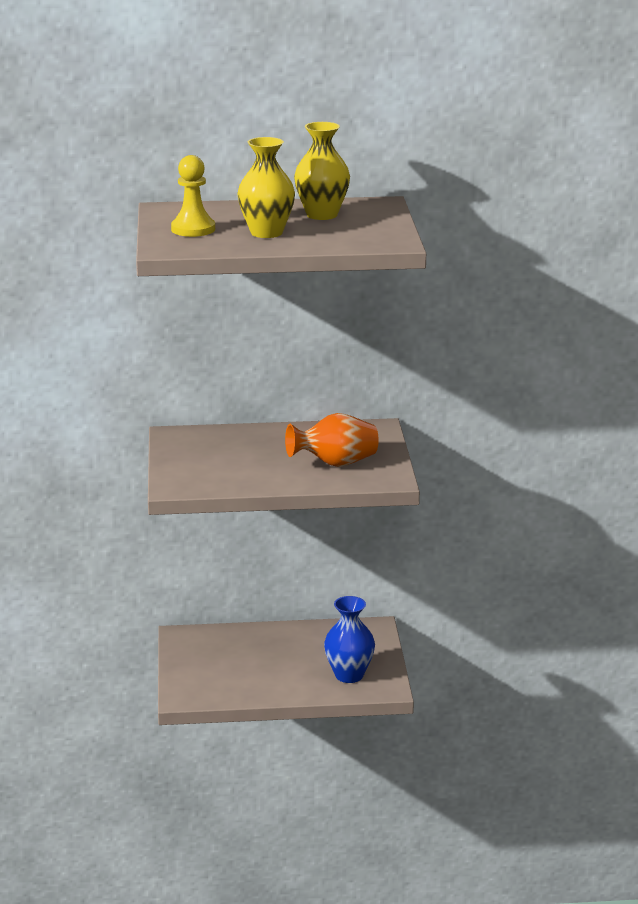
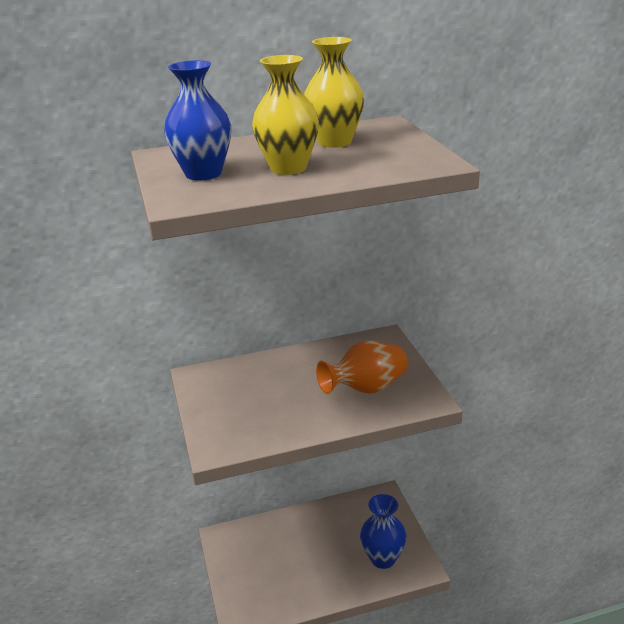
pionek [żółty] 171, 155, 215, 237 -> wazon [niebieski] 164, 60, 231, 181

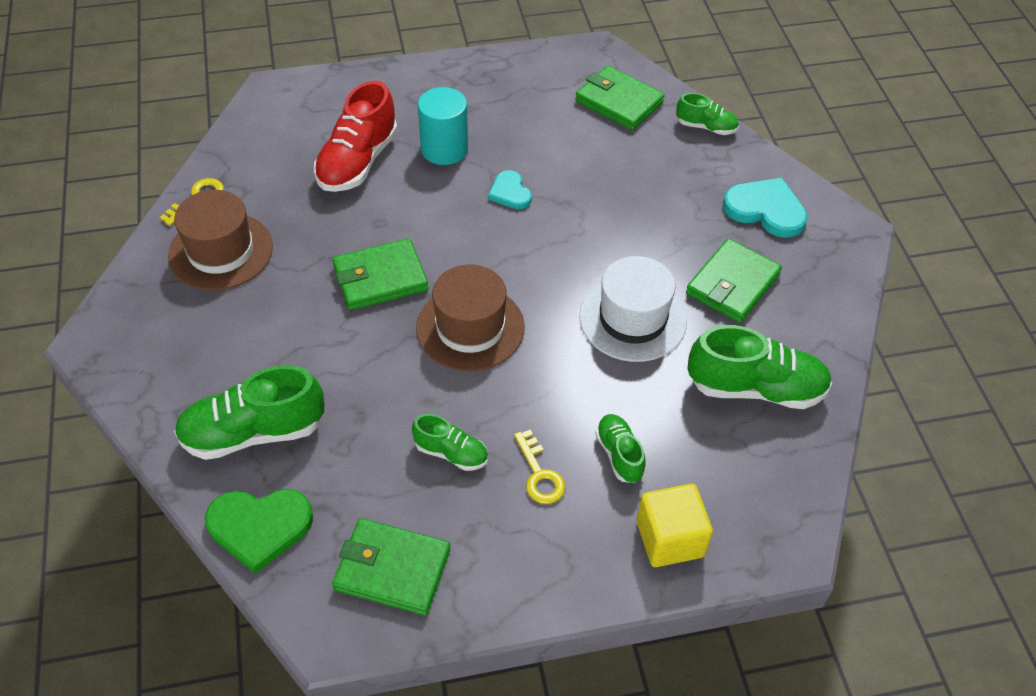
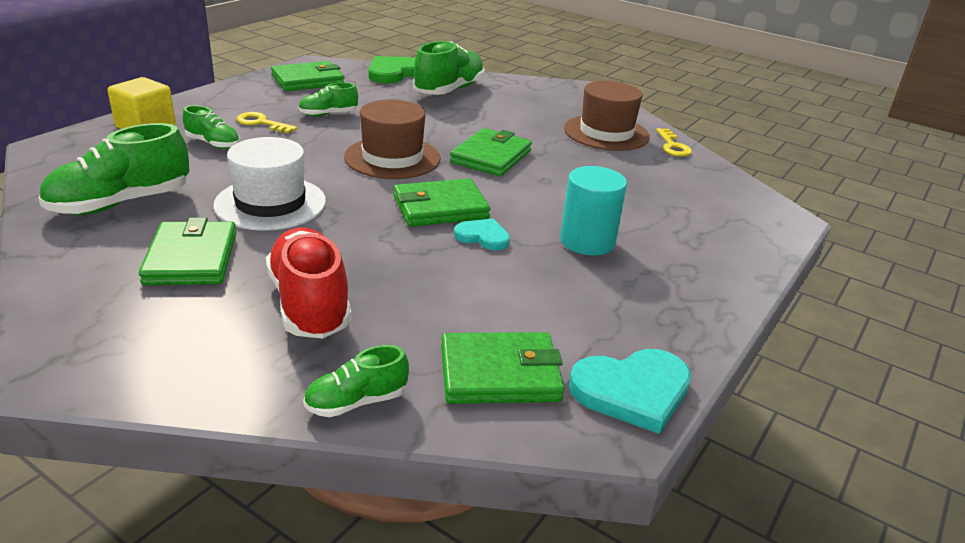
but [czerwony] 314, 81, 398, 192 -> but [czerwony] 266, 228, 351, 338, moved
serce [turkusowy] 723, 178, 808, 238 -> serce [turkusowy] 569, 349, 691, 434, moved
none -> portfel [zielony] 394, 178, 490, 227

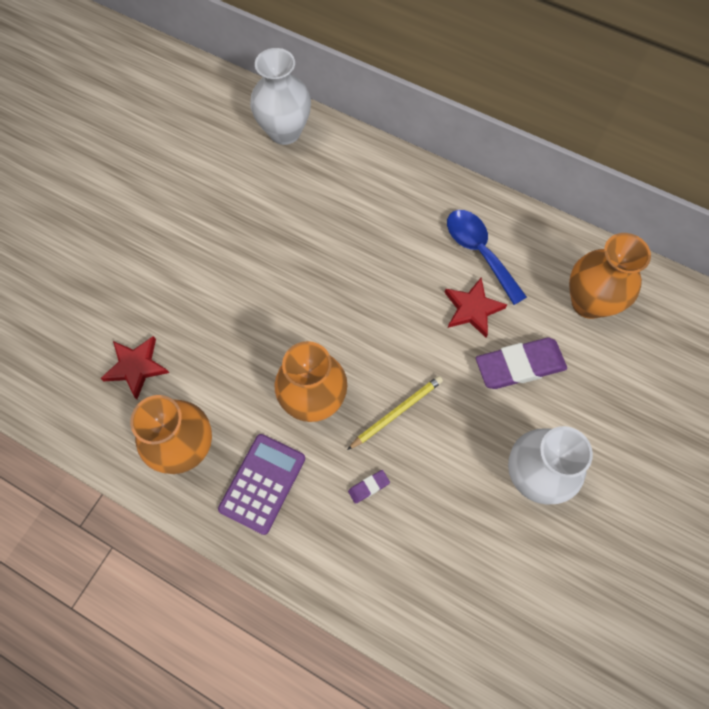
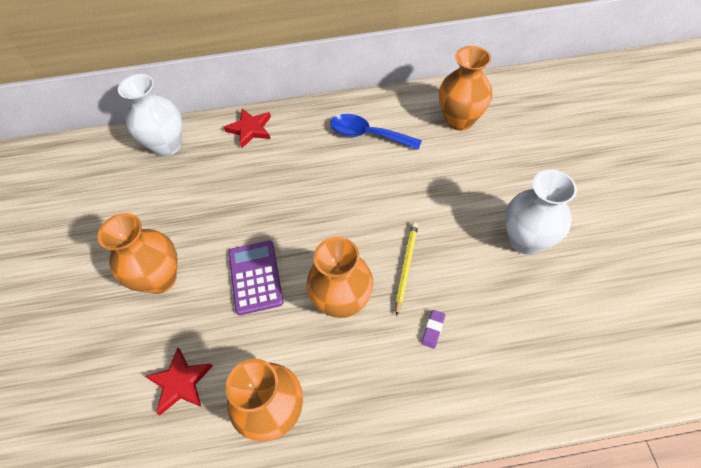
gwiazda [czerwony] 444, 278, 507, 337 -> gwiazda [czerwony] 224, 108, 271, 148, moved
gumka do mazania [fioletowy] 476, 338, 567, 389 -> none
kalkulator [fioletowy] 218, 434, 305, 535 -> kalkulator [fioletowy] 229, 240, 284, 315, moved
none -> wazon [pomarańczowy] 98, 213, 178, 294

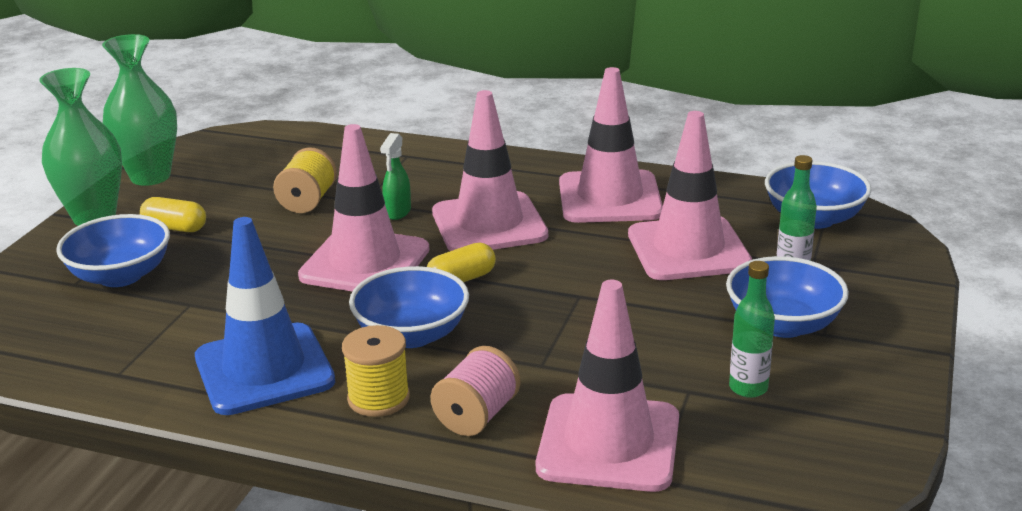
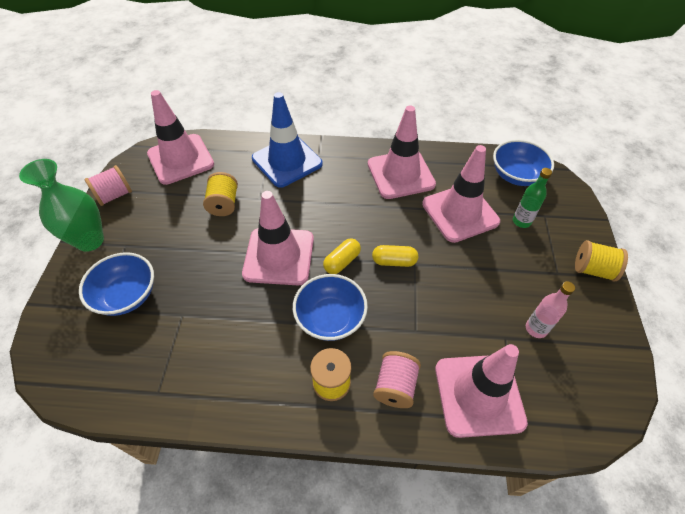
wazon [zielony] 102, 34, 177, 186 -> szpulka [różowy] 85, 165, 132, 206
pachołek [różowy] 432, 90, 548, 251 -> pachołek [różowy] 147, 90, 214, 185, moved
spryskiwacz [zielony] 380, 133, 411, 220 -> none
kapsułka [żółty] 140, 197, 206, 232 -> kapsułka [żółty] 372, 245, 418, 267, moved
pachołek [niebieski] 195, 217, 335, 415 -> pachołek [niebieski] 252, 92, 323, 188, moved
miska [niebieski] 726, 256, 849, 338 -> none
butelka [zielony] 729, 261, 775, 398 -> butelka [różowy] 526, 281, 575, 338
none -> szpulka [żółty] 575, 240, 628, 282

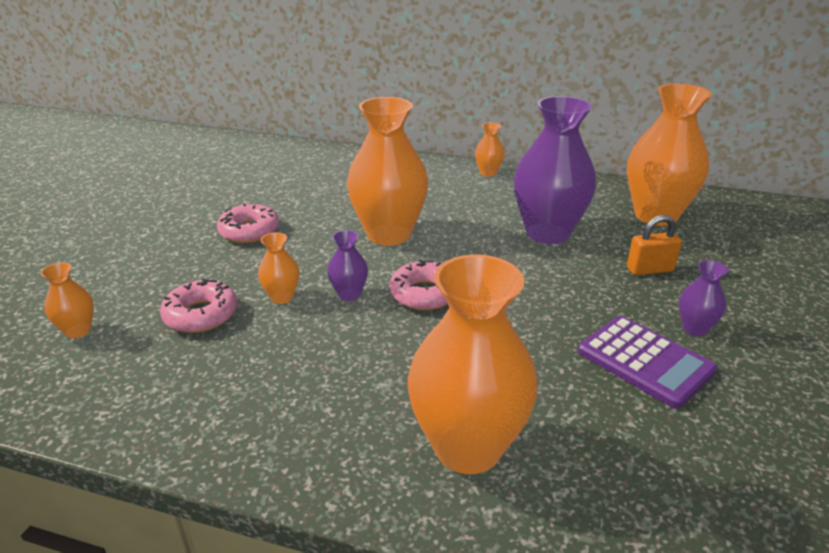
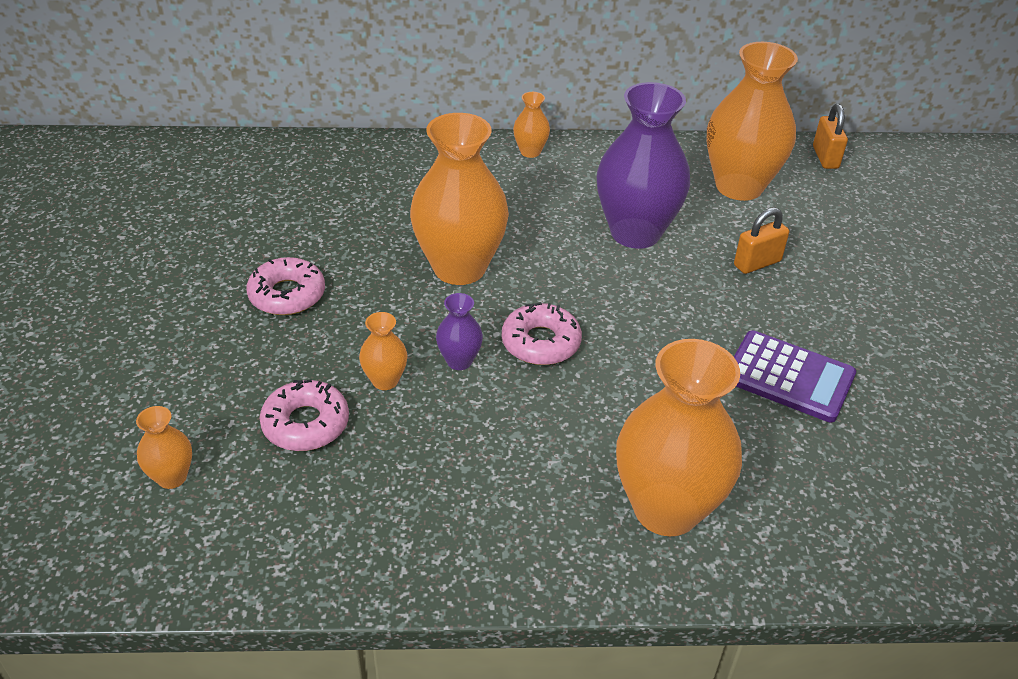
wazon [fioletowy] 679, 260, 728, 336 -> none
none -> kłódka [pomarańczowy] 813, 104, 848, 169

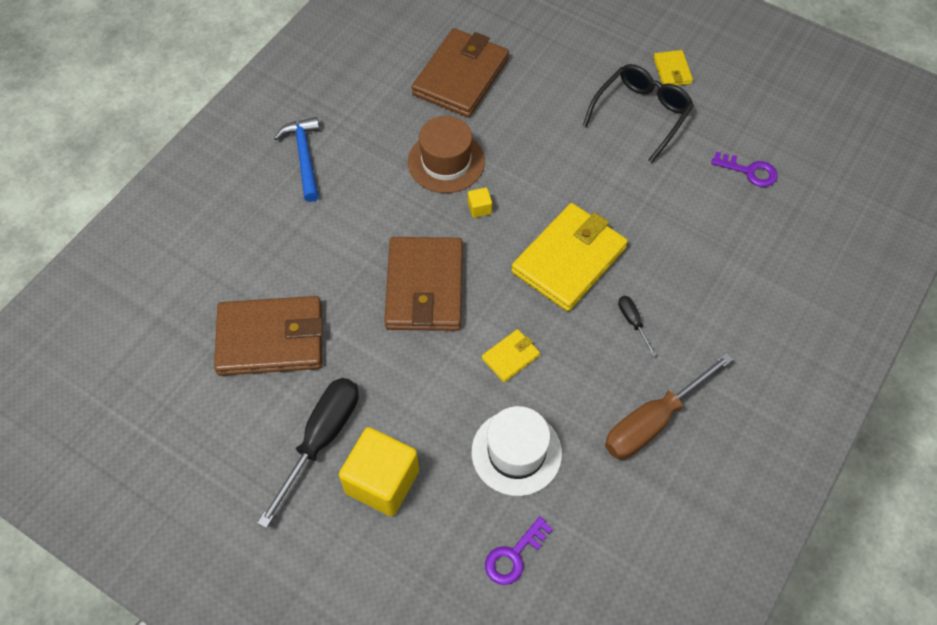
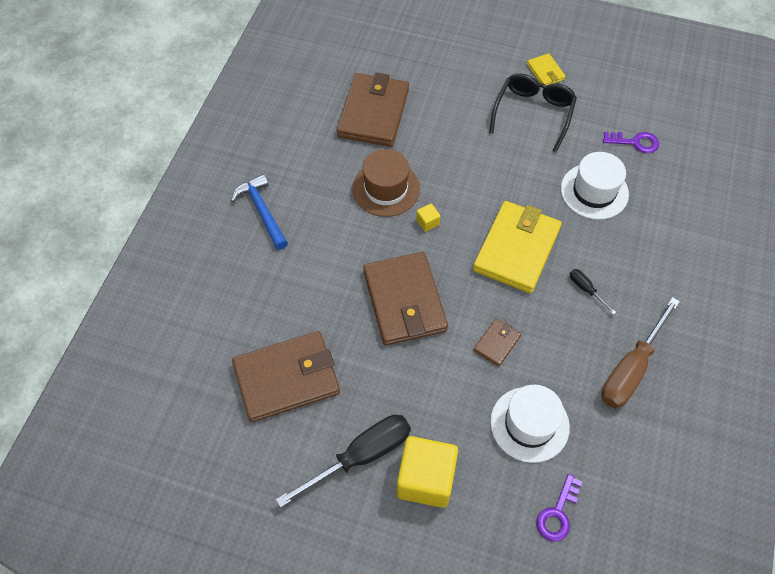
portfel [żółty] 482, 329, 540, 382 -> portfel [brązowy] 473, 319, 521, 367
śrubokręt [czarny] 257, 378, 359, 528 -> śrubokręt [czarny] 276, 415, 411, 508, 45 degrees clockwise
none -> kapelusz [biały] 561, 152, 629, 220

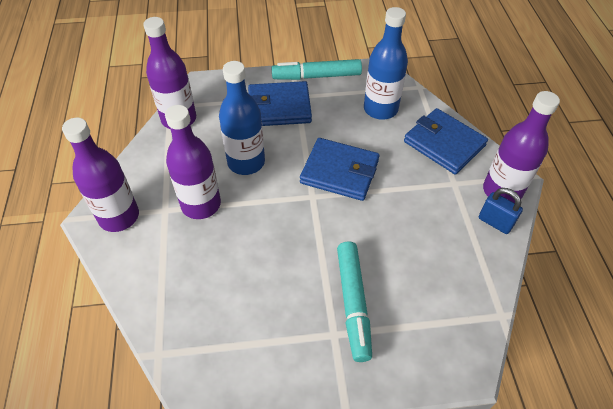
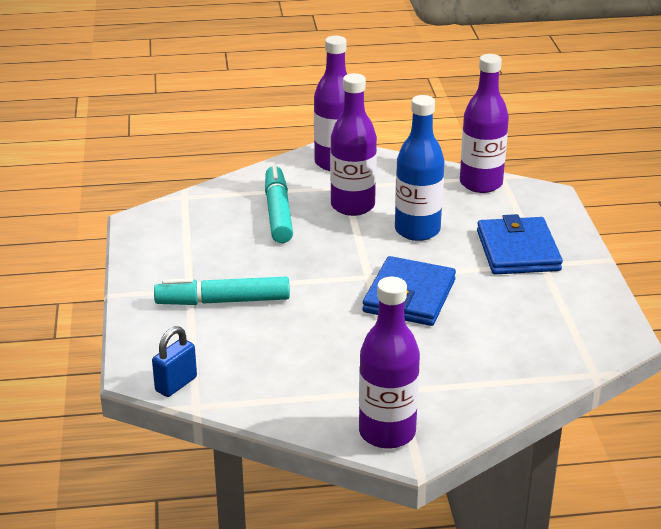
butelka [niebieski] 364, 7, 408, 120 -> none
flamaster [turkusowy] 271, 59, 362, 80 -> flamaster [turkusowy] 265, 165, 293, 243, moved
portfel [niebieski] 404, 108, 488, 175 -> none
kłódka [niebieski] 479, 188, 523, 234 -> kłódka [niebieski] 152, 326, 197, 397, moved

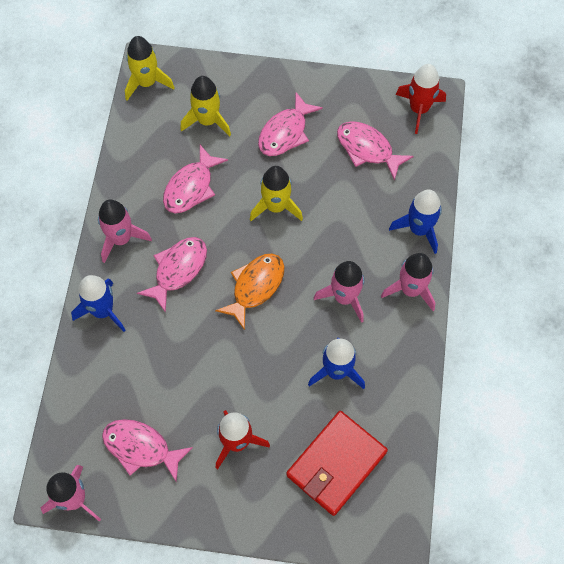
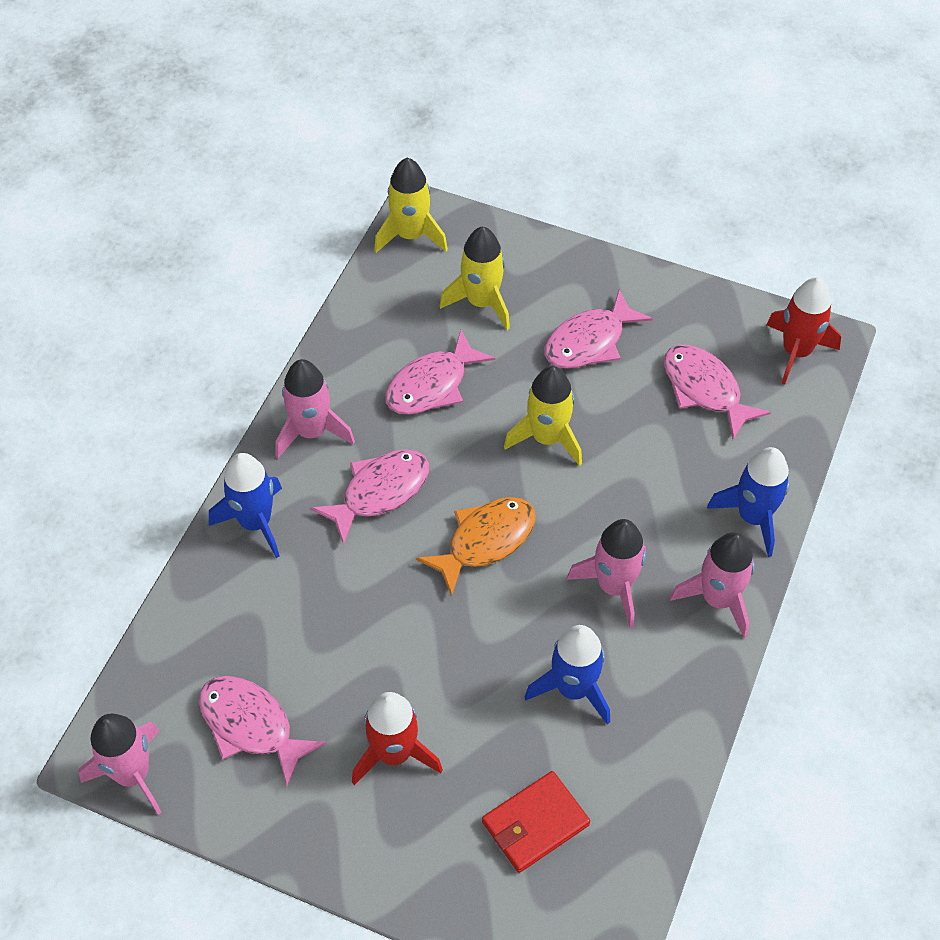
portfel [czerwony] 286, 411, 388, 516 -> portfel [czerwony] 482, 771, 590, 873, x0.66

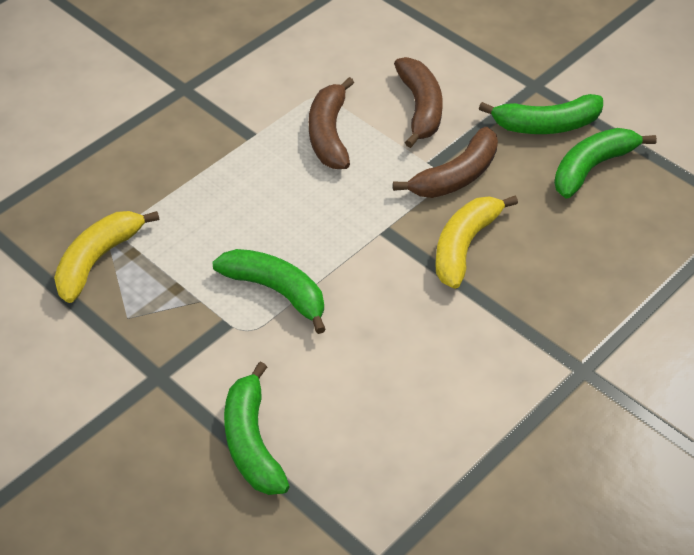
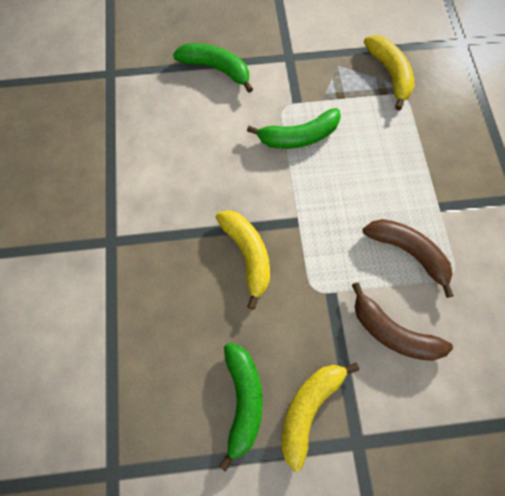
banan [zielony] 479, 94, 603, 134 -> banan [żółty] 281, 363, 359, 472
banan [brązowy] 393, 127, 498, 198 -> none

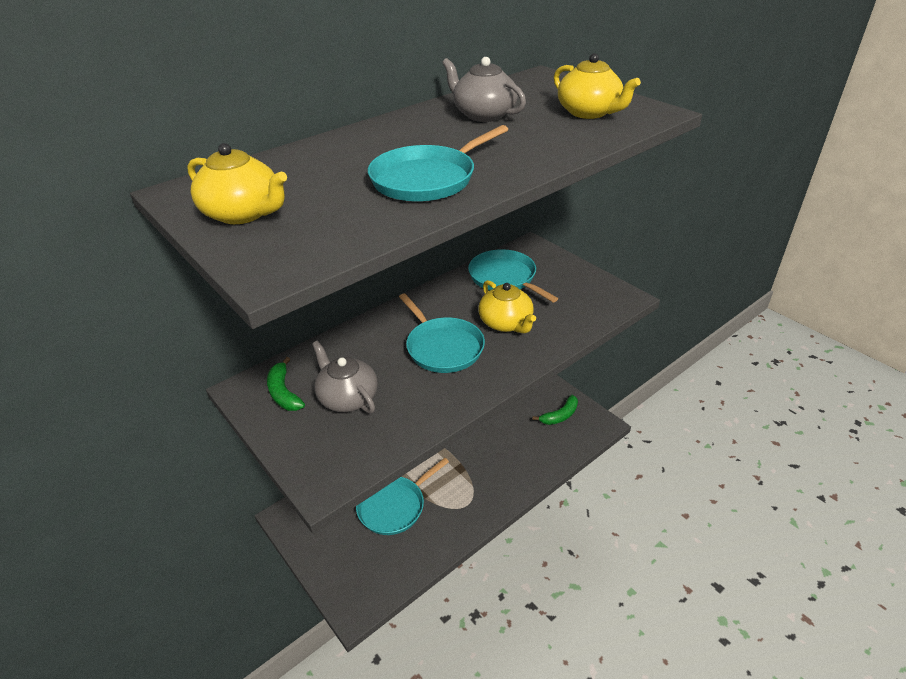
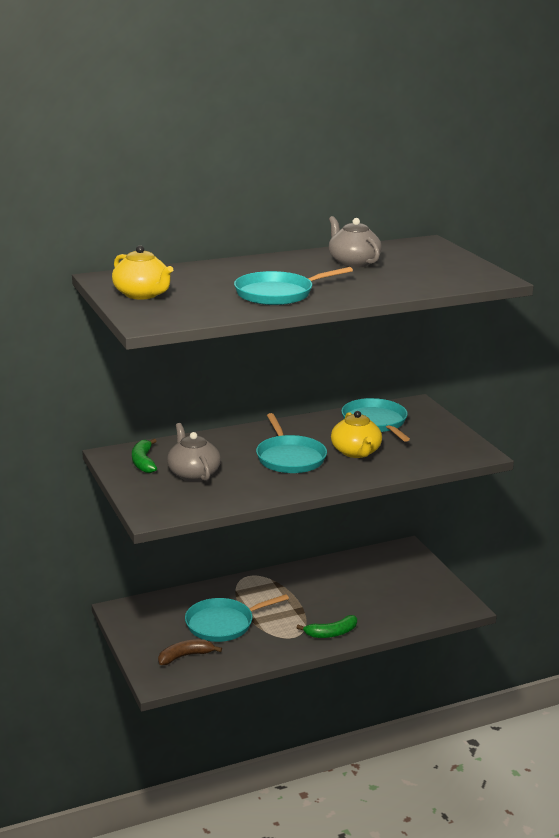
imbryk [żółty] 554, 53, 641, 119 -> none
banan [zielony] 533, 395, 578, 425 -> banan [zielony] 297, 615, 357, 638, moved
none -> banan [brązowy] 158, 639, 222, 665

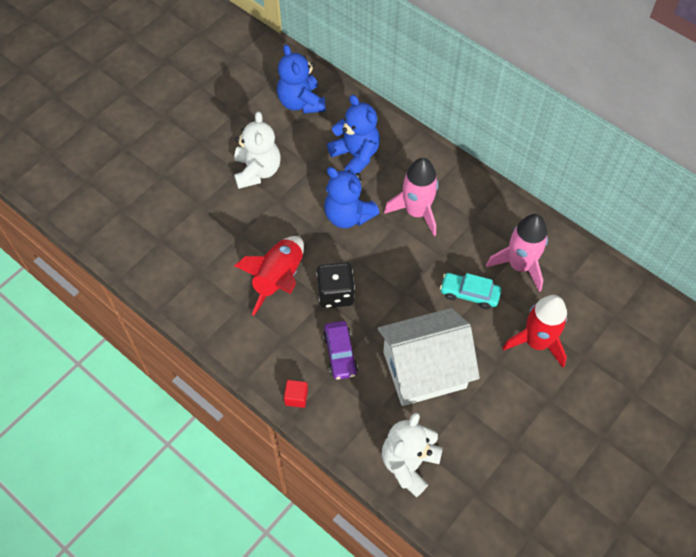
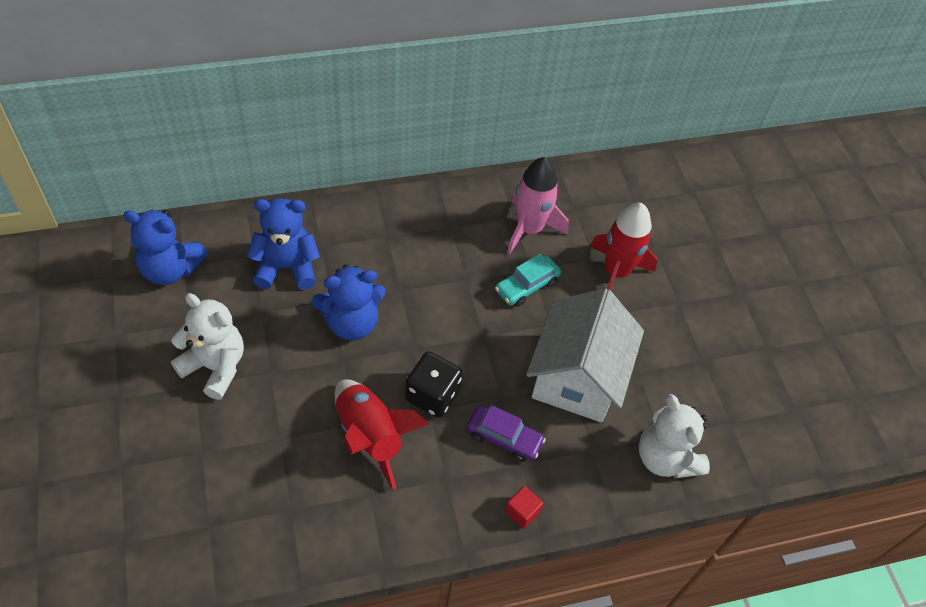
rakieta [różowy] 384, 158, 438, 236 -> none

